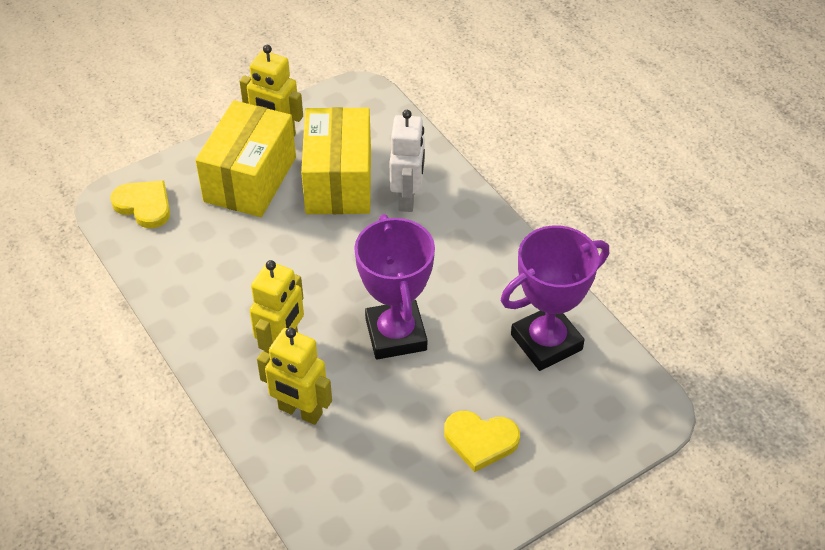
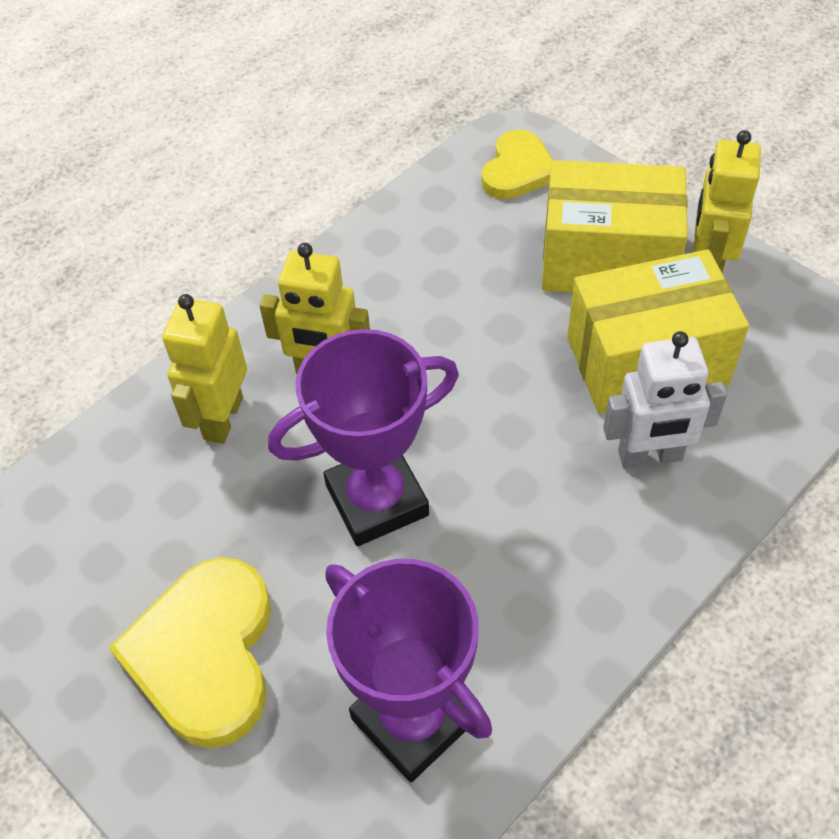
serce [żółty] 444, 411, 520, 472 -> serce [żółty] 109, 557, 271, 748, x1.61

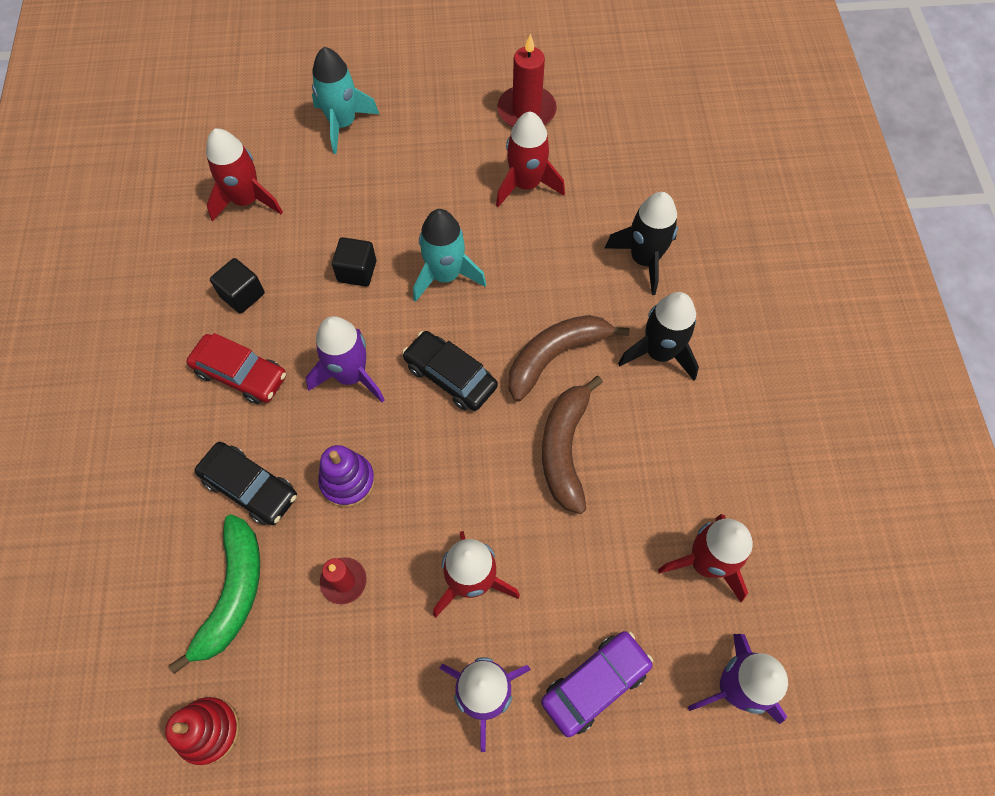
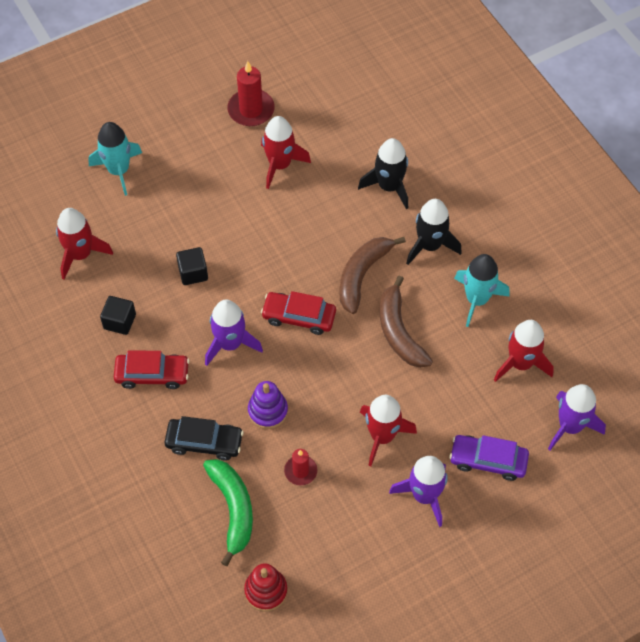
rakieta [turkusowy] 413, 209, 486, 302 -> rakieta [turkusowy] 454, 254, 509, 327, moved
samochód [czarny] 402, 331, 498, 411 -> samochód [czerwony] 261, 291, 336, 335
samochód [fioletowy] 541, 631, 653, 737 -> samochód [fioletowy] 449, 435, 529, 481, 105 degrees counterclockwise

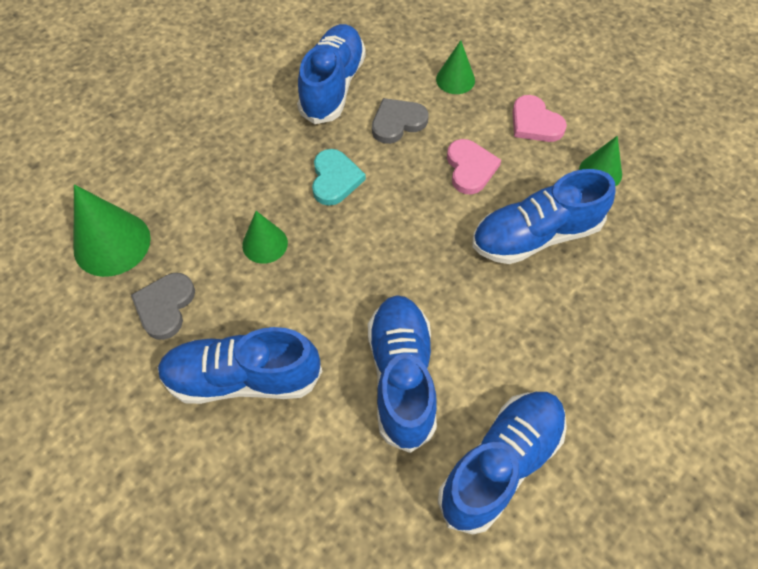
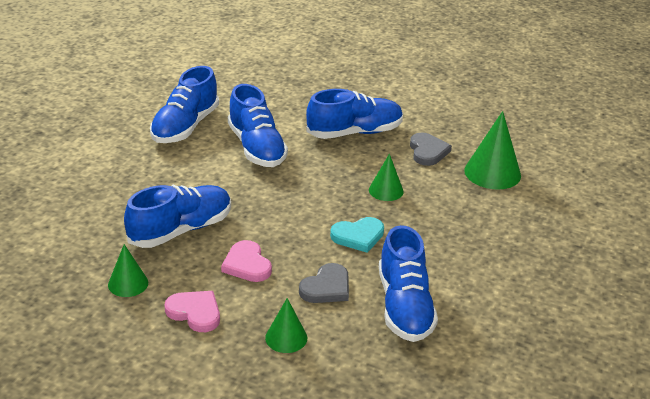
serce [turkusowy] 312, 149, 366, 206 -> serce [turkusowy] 330, 217, 384, 253, 90 degrees counterclockwise

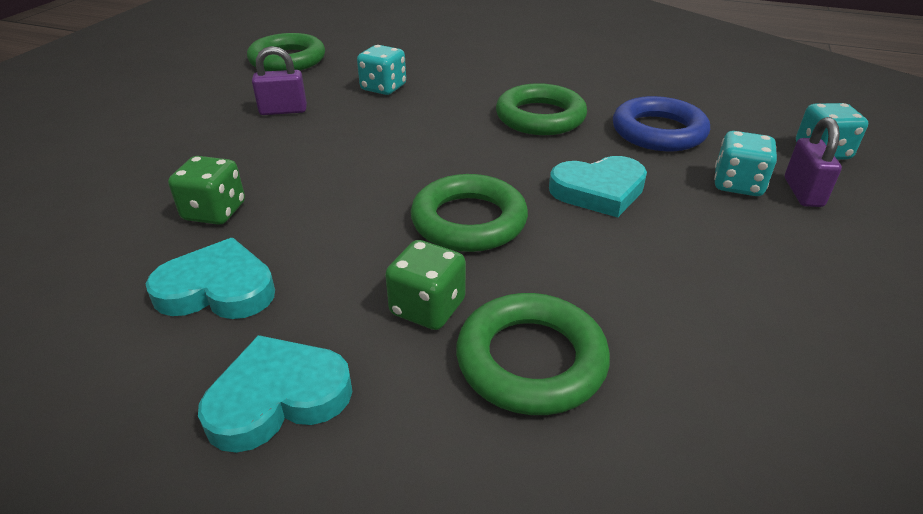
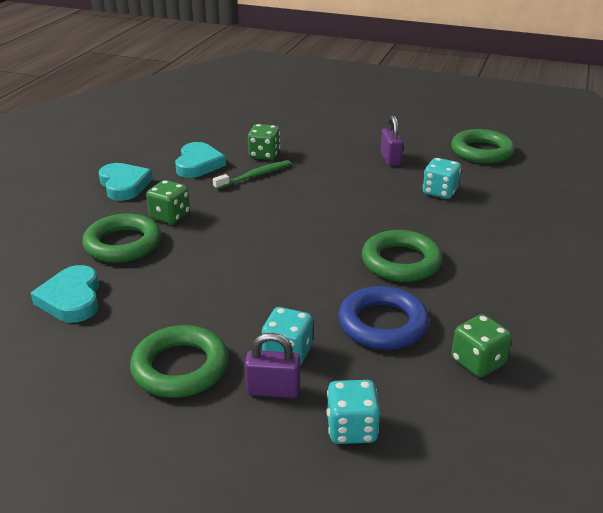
serce [turkusowy] 549, 156, 647, 218 -> serce [turkusowy] 31, 265, 99, 323, moved
pierścień [zielony] 411, 174, 528, 252 -> pierścień [zielony] 130, 325, 229, 398, moved
none -> szczoteczka do zębów [zielony] 213, 160, 291, 190
none -> kostka do gry [zielony] 451, 314, 512, 377

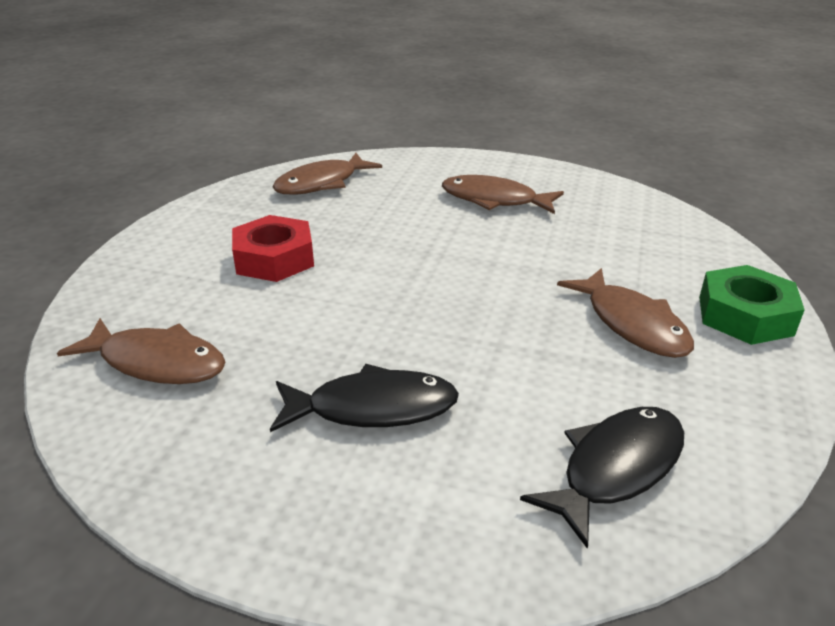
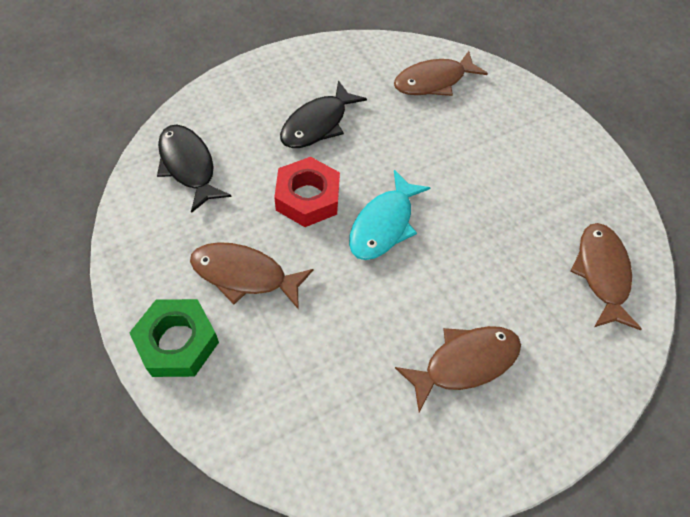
nakrętka [czerwony] 232, 215, 314, 282 -> nakrętka [czerwony] 274, 157, 340, 227, moved
ryba [czarny] 520, 407, 684, 549 -> ryba [czarny] 157, 125, 232, 213, 150 degrees clockwise
none -> ryba [turkusowy] 349, 170, 430, 260

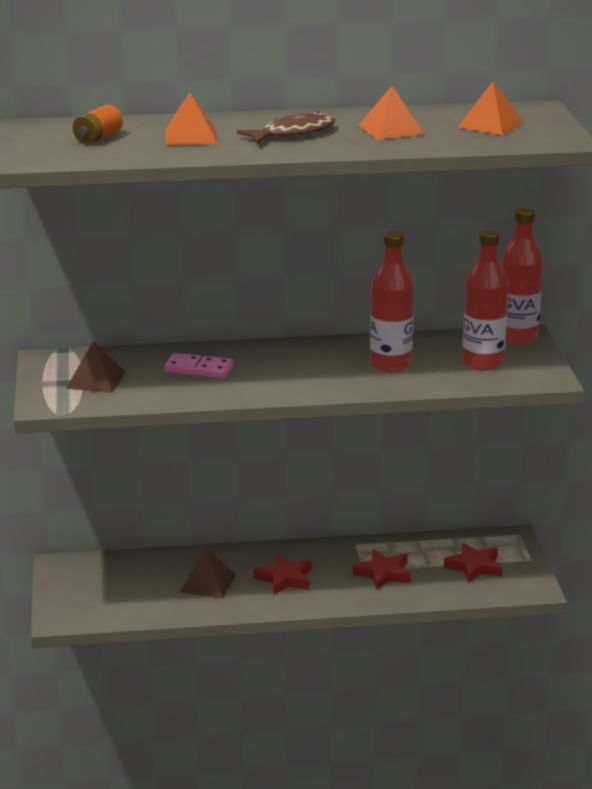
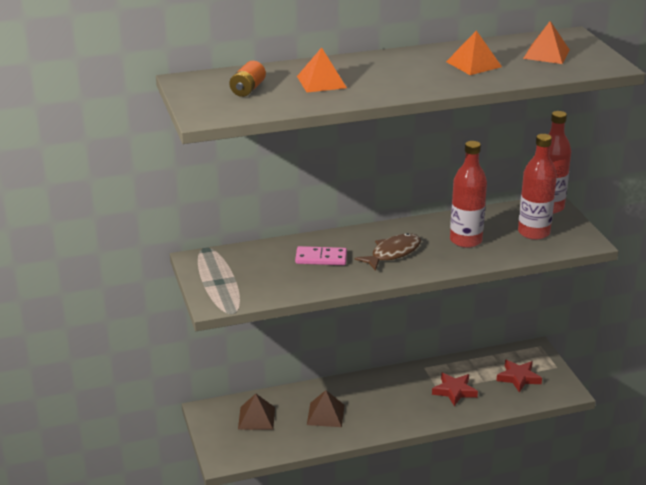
ryba [brązowy] 237, 111, 336, 144 -> ryba [brązowy] 355, 233, 421, 271, moved
piramida [brązowy] 66, 341, 125, 393 -> piramida [brązowy] 238, 394, 275, 430, moved
gwiazda [czerwony] 254, 554, 311, 595 -> none

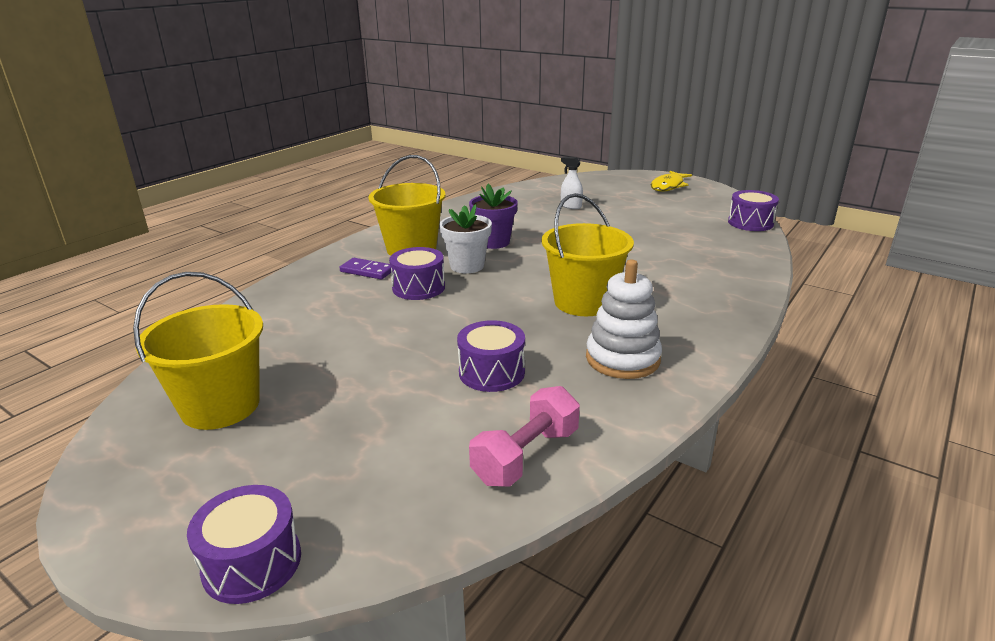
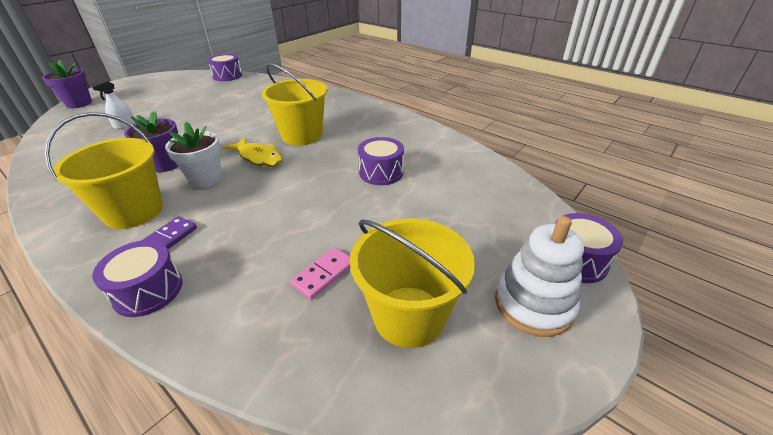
ryba [żółty] 651, 171, 692, 192 -> ryba [żółty] 223, 137, 283, 167, moved
bęben [fioletowy] 389, 247, 445, 300 -> bęben [fioletowy] 92, 240, 183, 317, moved
zabawka nakładanka [biały] 586, 259, 662, 379 -> zabawka nakładanka [biały] 495, 216, 584, 337, moved
hantel [różowy] 469, 386, 580, 487 -> none
none -> doniczka [fioletowy] 42, 60, 92, 108
none -> kostka domina [różowy] 290, 247, 350, 300

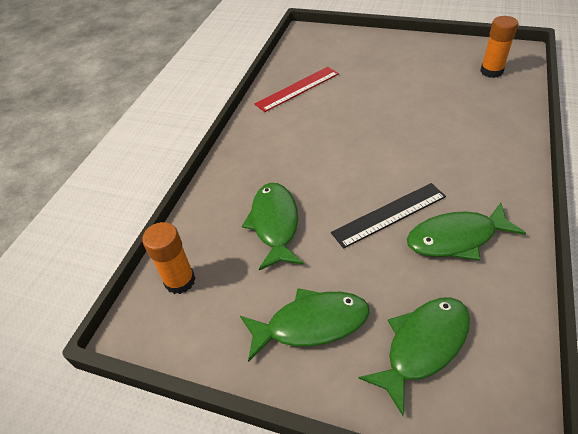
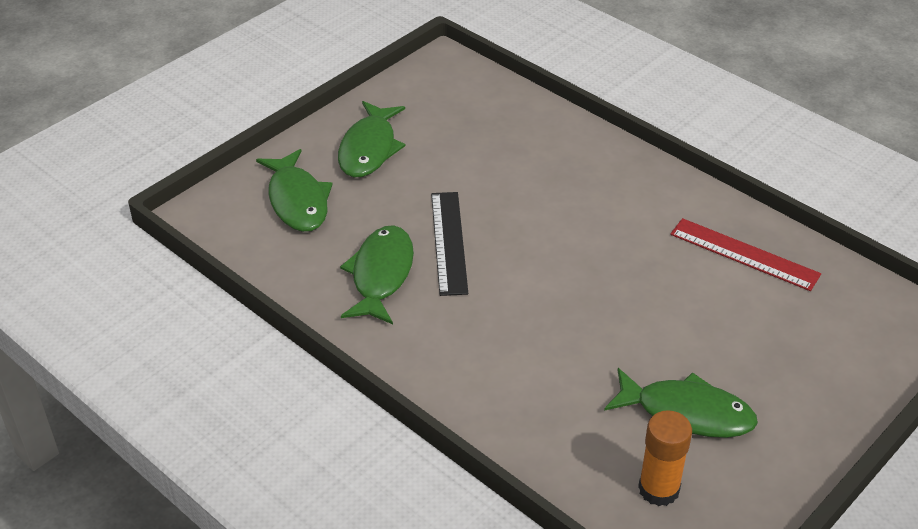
linijka [czerwony] 255, 67, 339, 112 -> linijka [czerwony] 670, 218, 821, 291, 45 degrees counterclockwise
ryba [zielony] 242, 183, 304, 270 -> ryba [zielony] 604, 368, 758, 438, moved
klej w sztyfcie [pomarańczowy] 142, 222, 196, 294 -> none

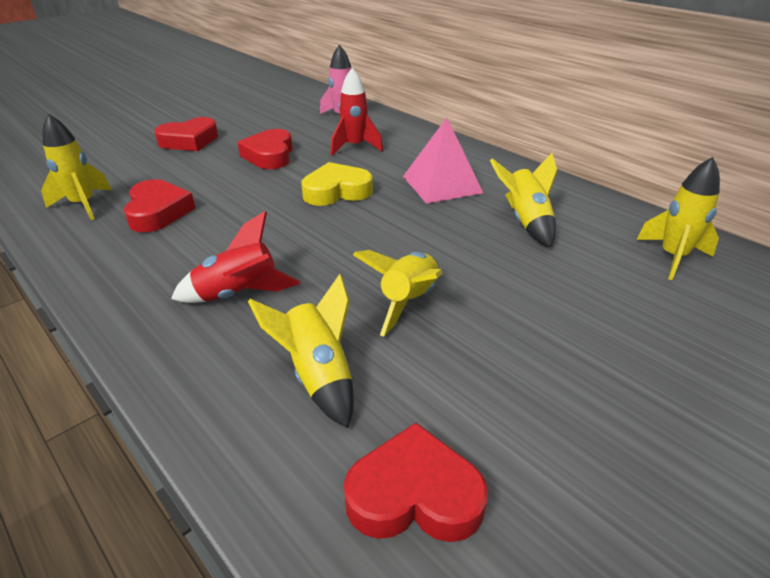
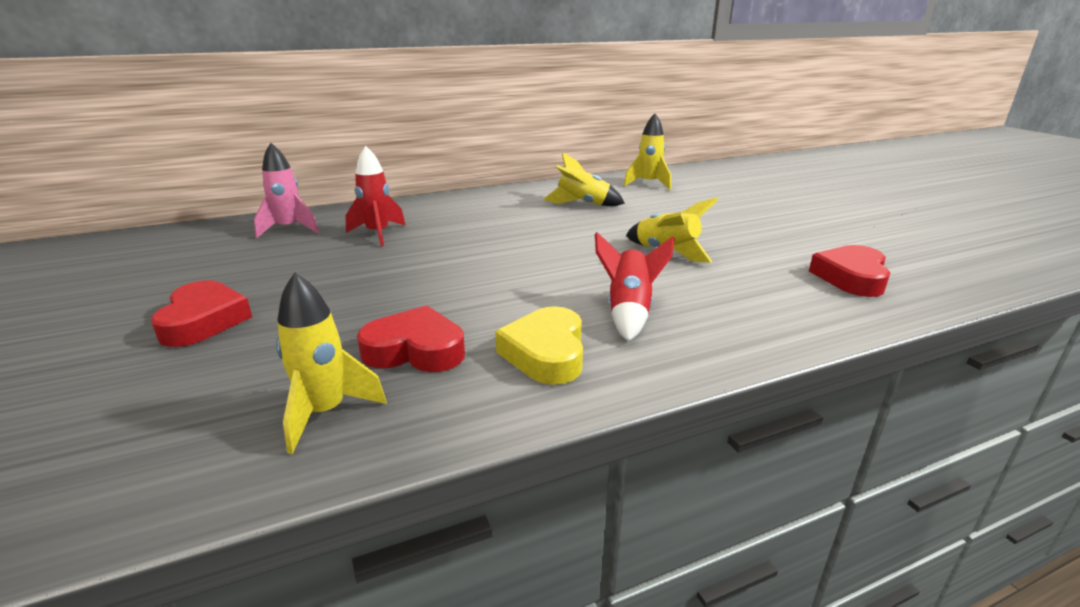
piramida [różowy] 403, 118, 483, 204 -> none
serce [czerwony] 237, 129, 293, 169 -> none
serce [żółty] 301, 162, 373, 206 -> serce [żółty] 495, 306, 583, 385, moved
rakieta [żółty] 248, 274, 354, 428 -> none

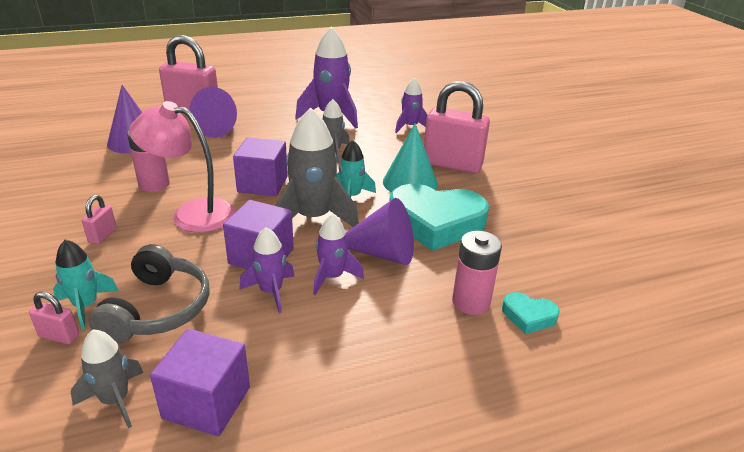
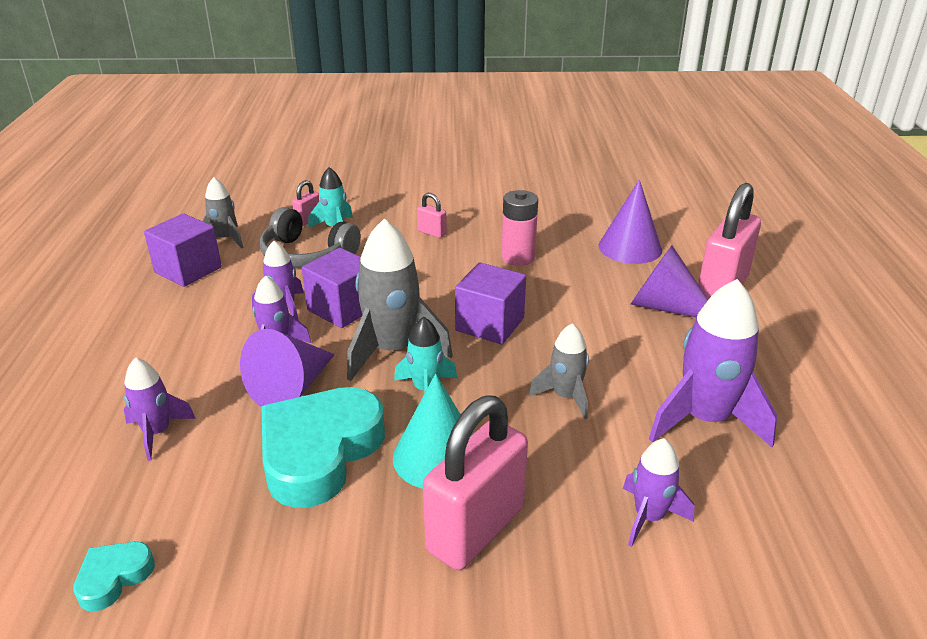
lampka [różowy] 129, 101, 235, 233 -> none
bateria [różowy] 452, 231, 502, 315 -> rakieta [fioletowy] 124, 357, 196, 461
serce [turkusowy] 502, 292, 560, 334 -> serce [turkusowy] 73, 542, 155, 612, moved

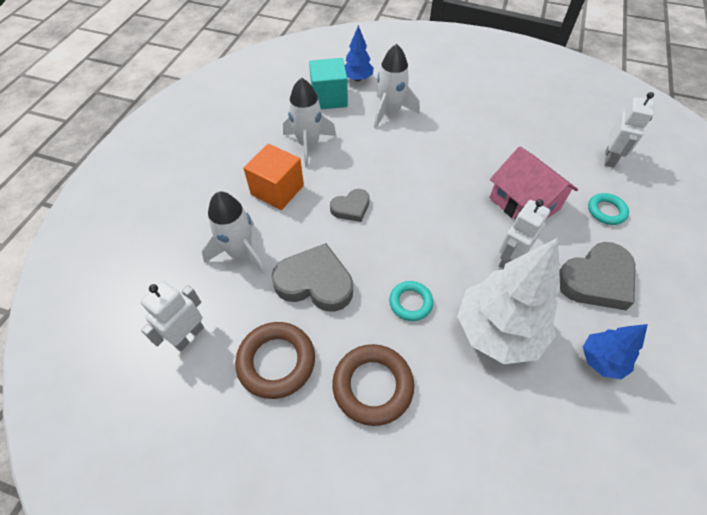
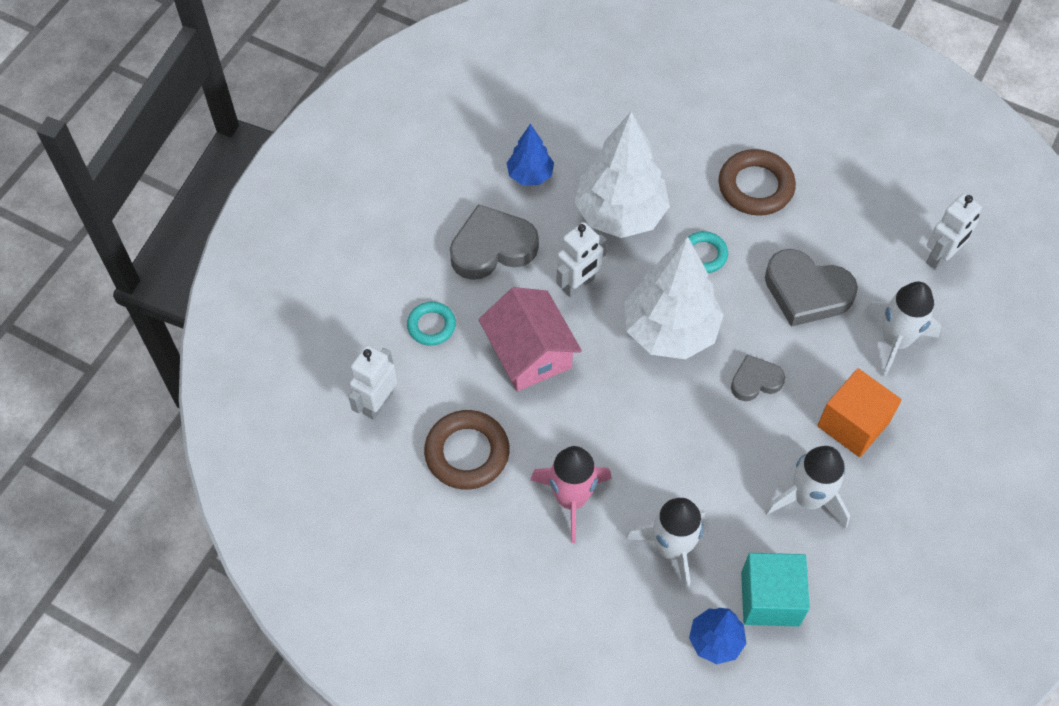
pierścień [brązowy] 235, 322, 315, 399 -> pierścień [brązowy] 424, 410, 510, 490, moved
none -> drzewko [biały] 625, 237, 724, 359
none -> rakieta [różowy] 530, 446, 612, 543

